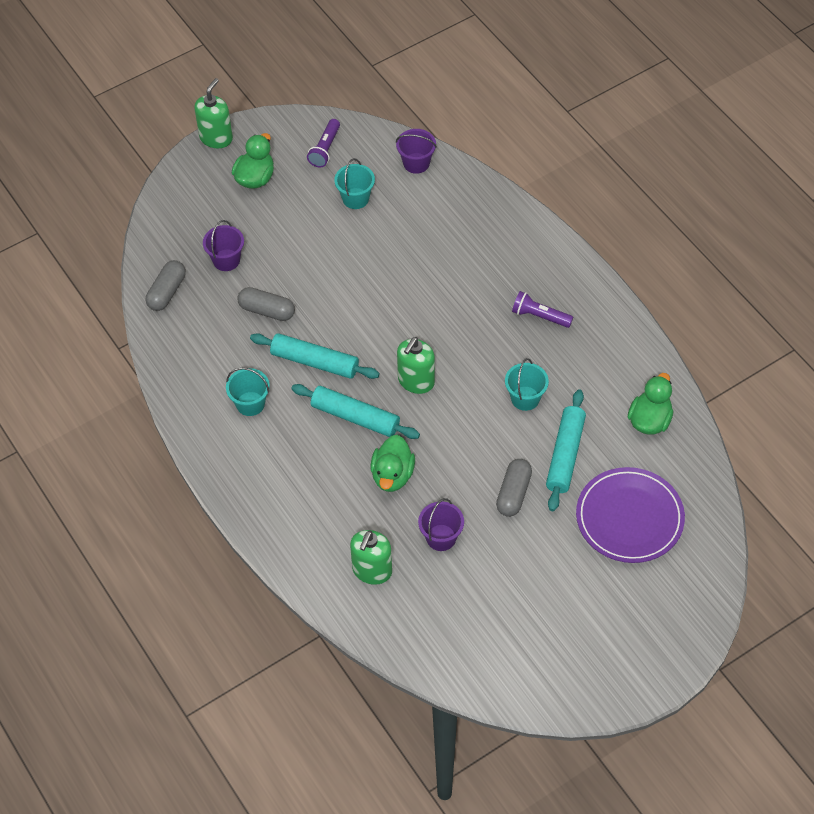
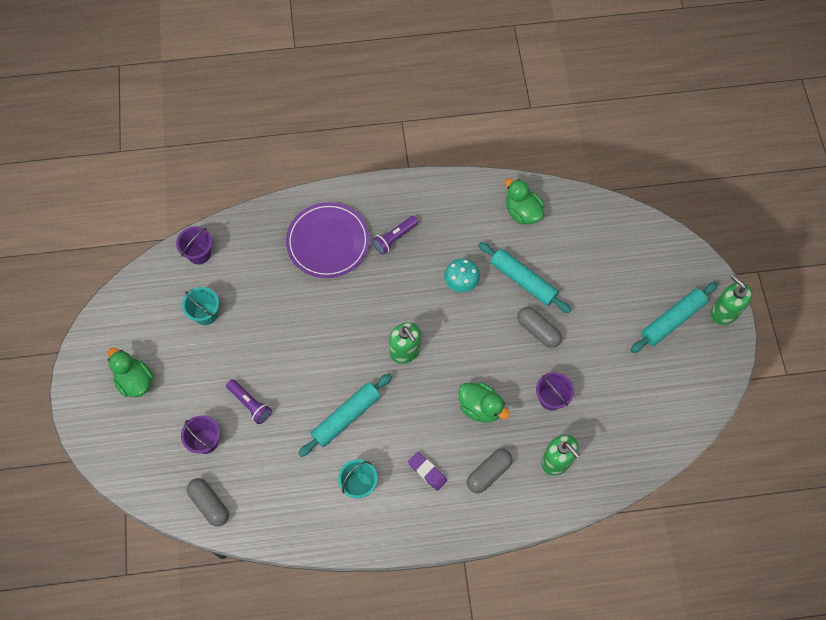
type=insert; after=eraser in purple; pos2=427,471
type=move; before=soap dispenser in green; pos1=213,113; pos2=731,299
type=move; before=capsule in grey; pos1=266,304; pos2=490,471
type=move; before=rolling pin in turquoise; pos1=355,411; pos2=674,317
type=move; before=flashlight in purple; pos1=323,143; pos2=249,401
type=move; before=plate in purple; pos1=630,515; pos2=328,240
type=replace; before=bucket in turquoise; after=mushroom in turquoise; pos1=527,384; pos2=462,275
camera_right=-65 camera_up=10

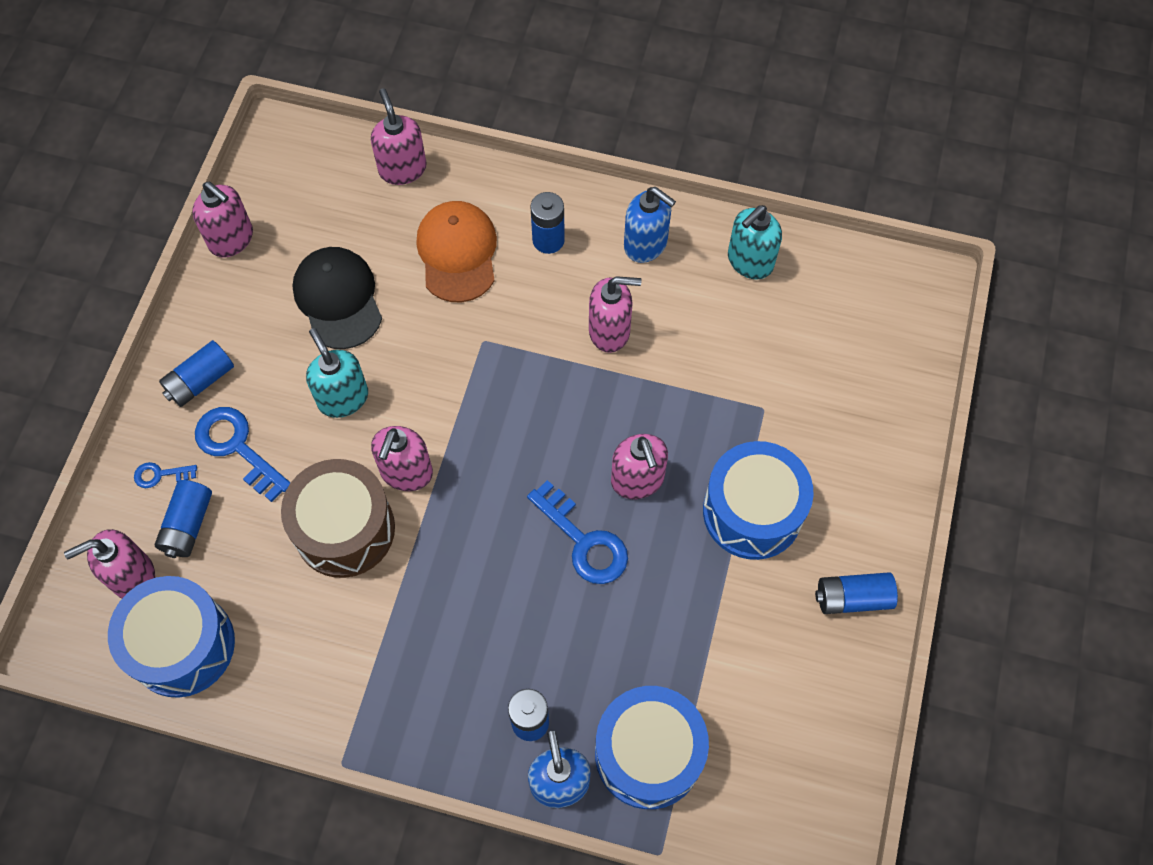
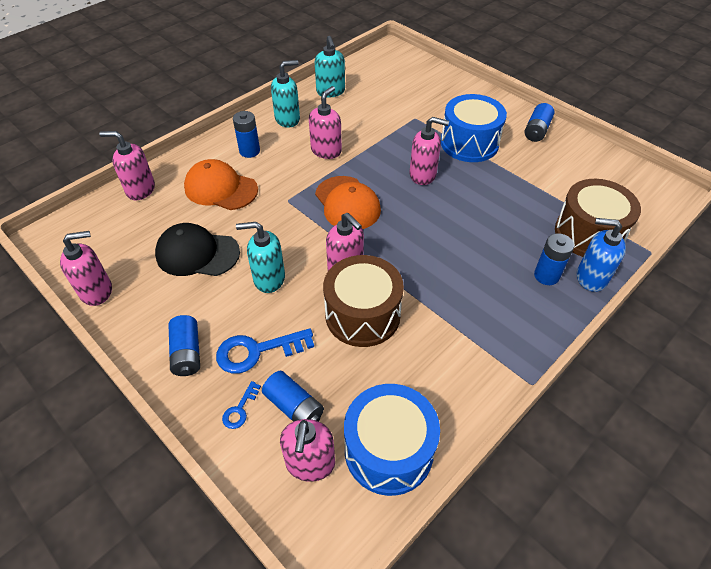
type=delete; before=key in blue; pos1=577,532
type=insert; after=cap in orange; pos2=348,202
type=recolor; before=drum in blue; after=drum in brown; pos1=652,747; pos2=598,218
type=recolor; before=soap dispenser in blue; after=soap dispenser in turquoise; pos1=650,225; pos2=285,93
camera_right=-60 camera_up=-15

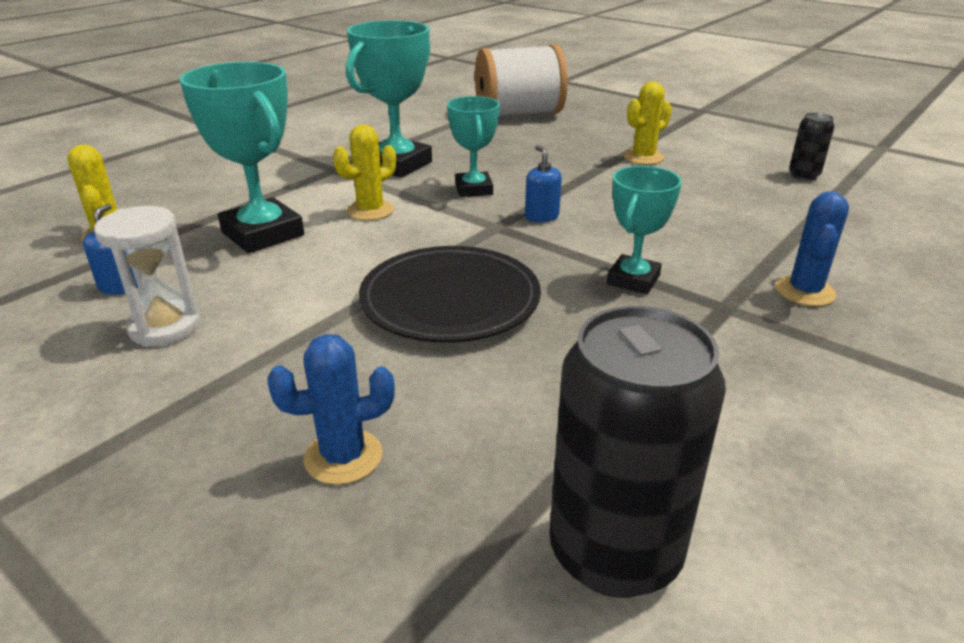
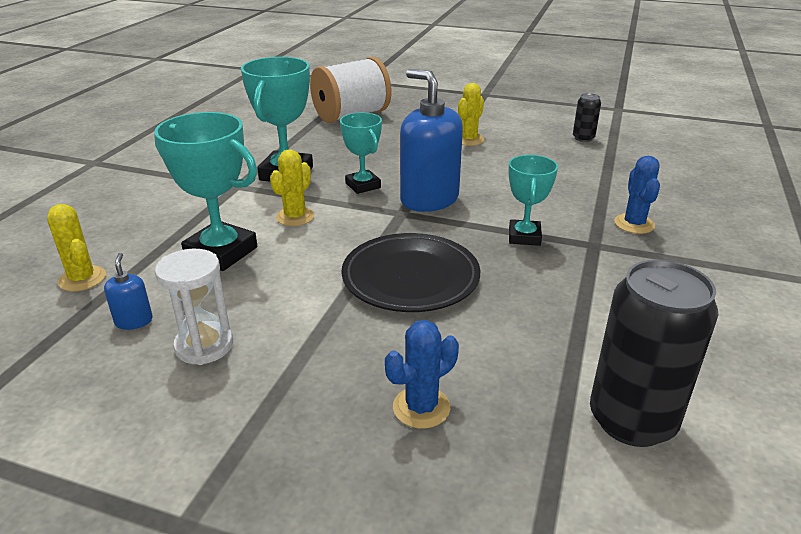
type=resize; before=soap dispenser in blue; pos1=543,183; pos2=431,140; scale=2.35
camera_right=-20 camera_up=0

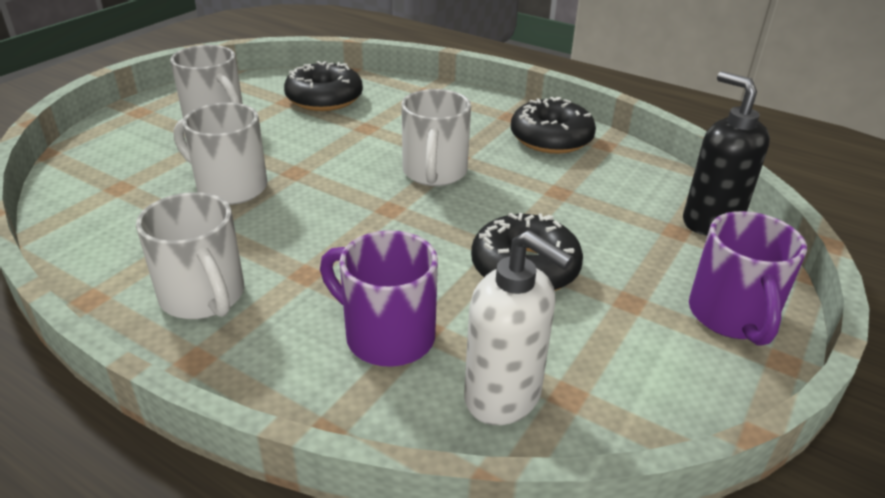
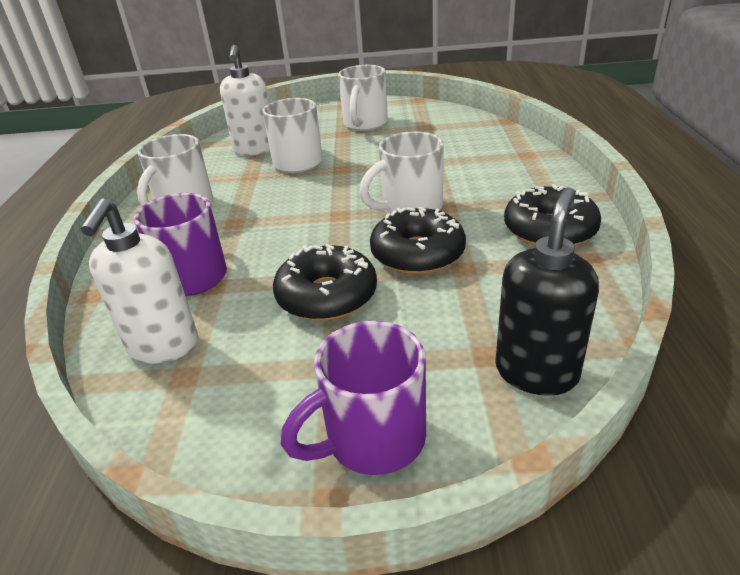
type=insert; after=soap dispenser in white; pos2=245,100
type=move; before=donut in black; pos1=323,86; pos2=418,240
camera_right=60 camera_up=0

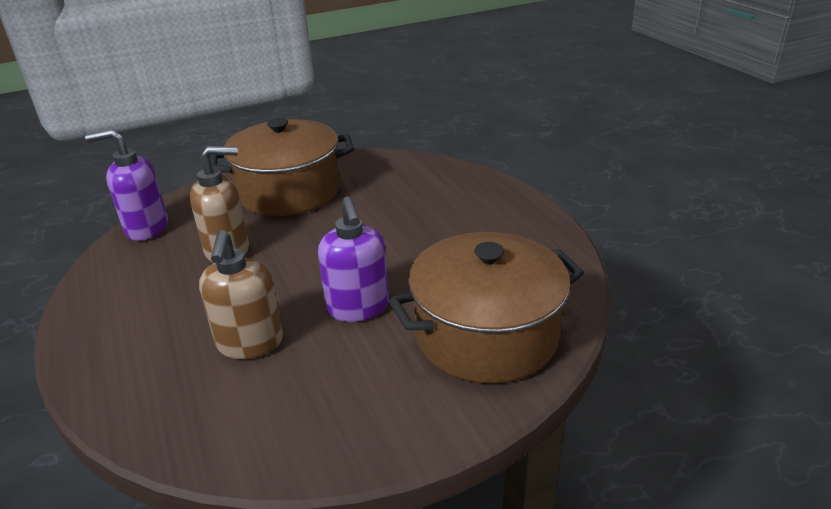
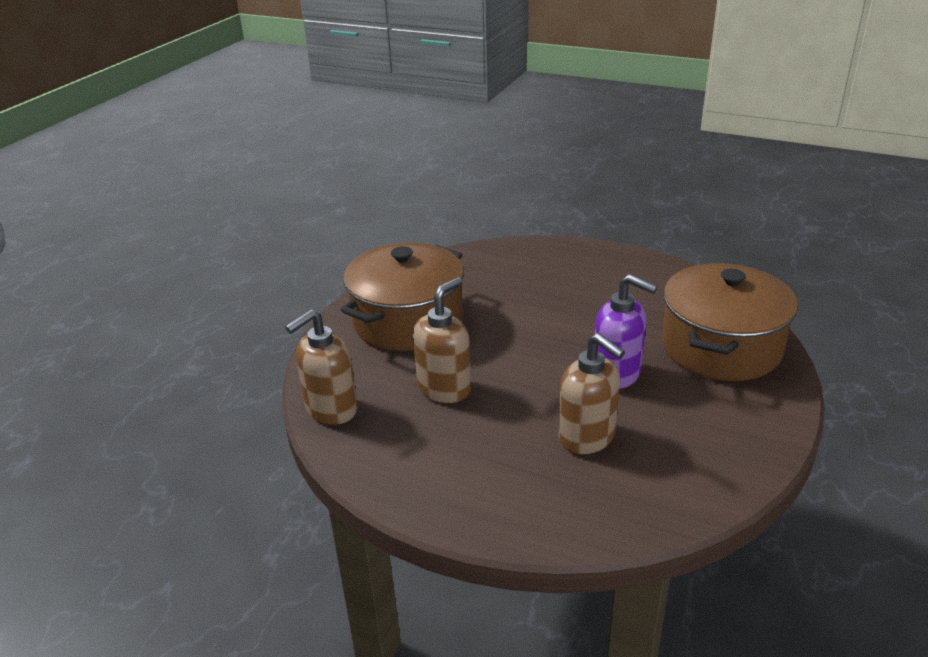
type=recolor; before=soap dispenser in purple; after=soap dispenser in brown; pos1=126,185; pos2=321,367
camera_right=-40 camera_up=0

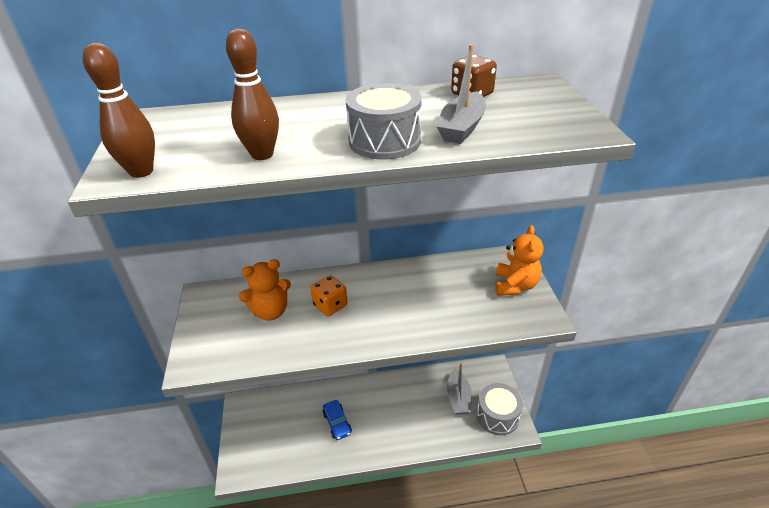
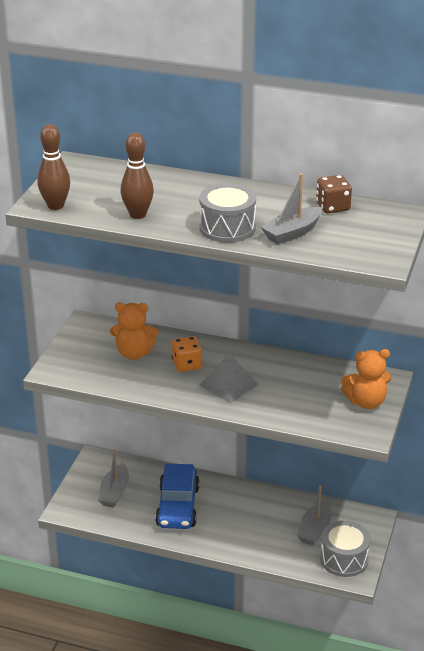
type=insert; after=boat in grey; pos2=113,478
type=insert; after=pyramid in grey; pos2=228,378
type=rotate; before=teddy bear in orange; pos1=519,260; pos2=366,379; turn=45
type=resize; before=car in blue; pos1=337,420; pos2=177,496; scale=1.81
camera_right=25 camera_up=-5

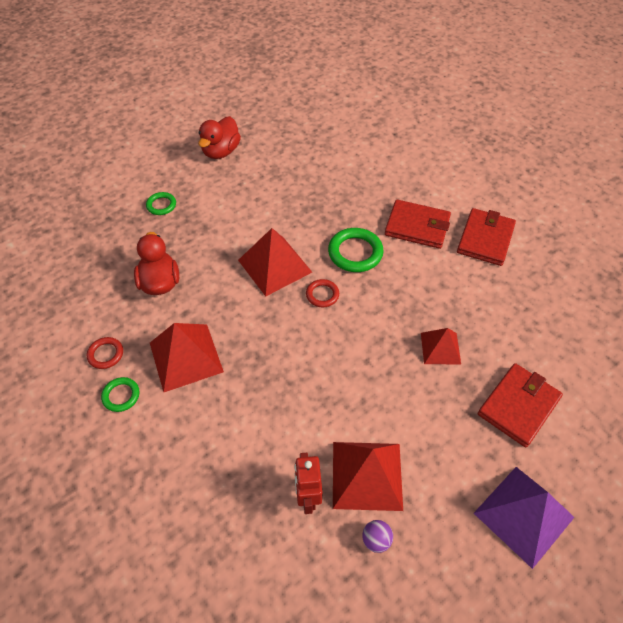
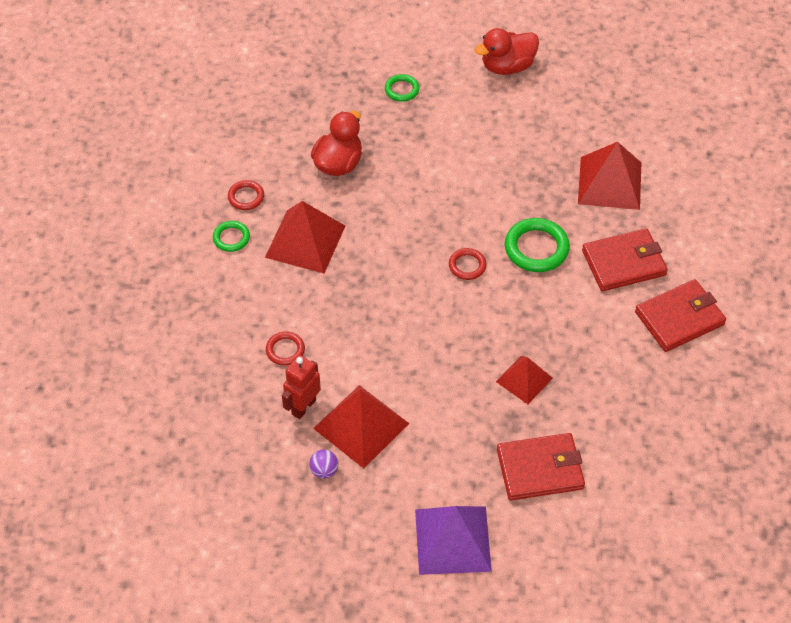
type=insert; after=ring in red; pos2=285,348
type=move; before=pyramid in red; pos1=275,262; pos2=609,176
type=rotate; before=wallet in red; pos1=418,224; pos2=625,259; turn=-75
camera_right=40 camera_up=0

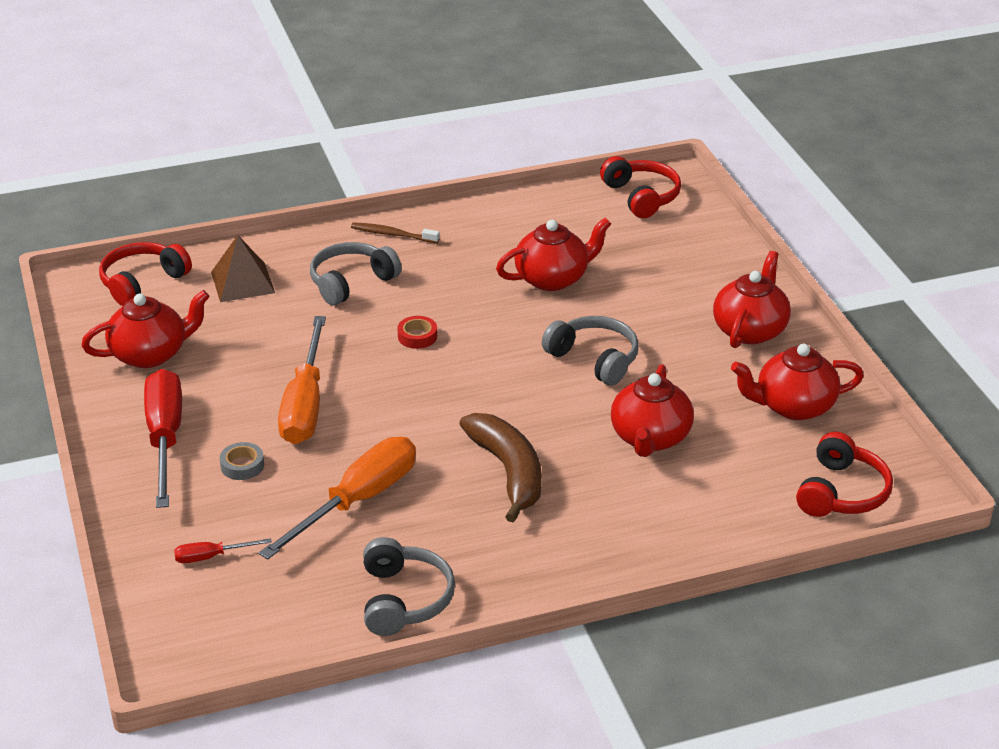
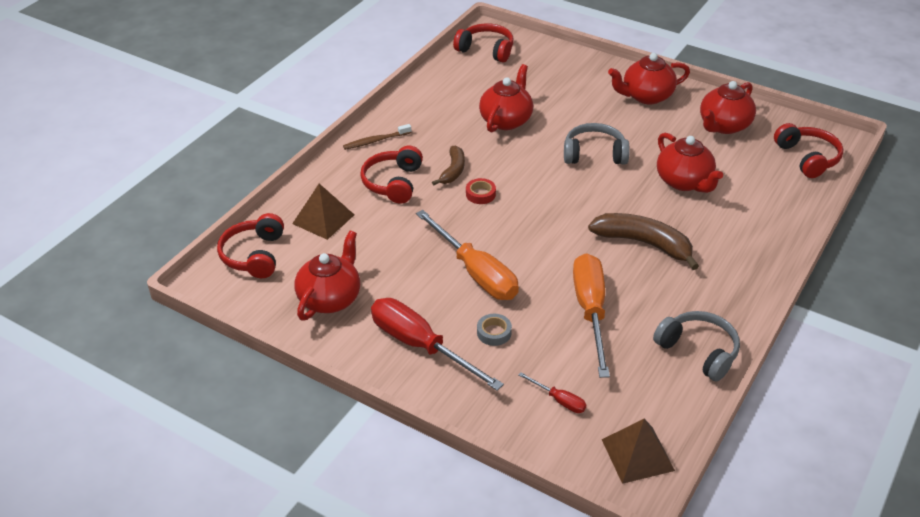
type=insert; after=banana in brown; pos2=448,165
type=insert; after=pyramid in brown; pos2=638,451
type=recolor; before=headphones in grey; after=headphones in red; pos1=356,274; pos2=391,175
type=rotate; before=screwdriver in red; pos1=223,550; pos2=552,392; turn=-90
type=rotate; before=teapot in red; pos1=752,299; pos2=649,79; turn=-90
camera_right=-40 camera_up=5

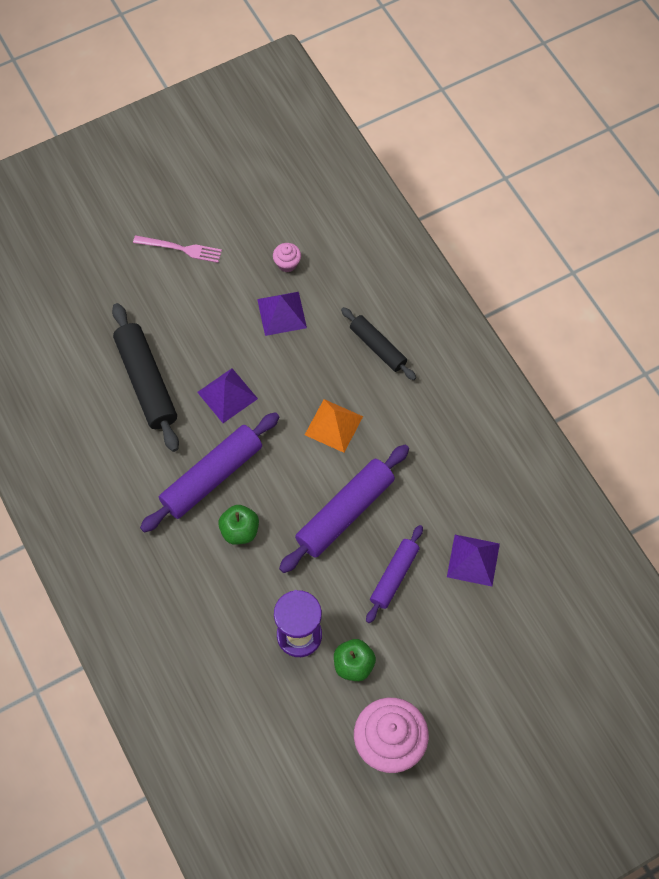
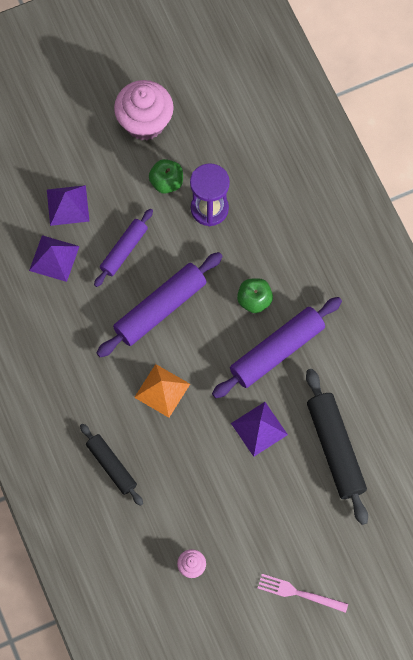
type=move; before=pyramid in purple; pos1=282,314; pos2=68,205
camera_right=-175 camera_up=5

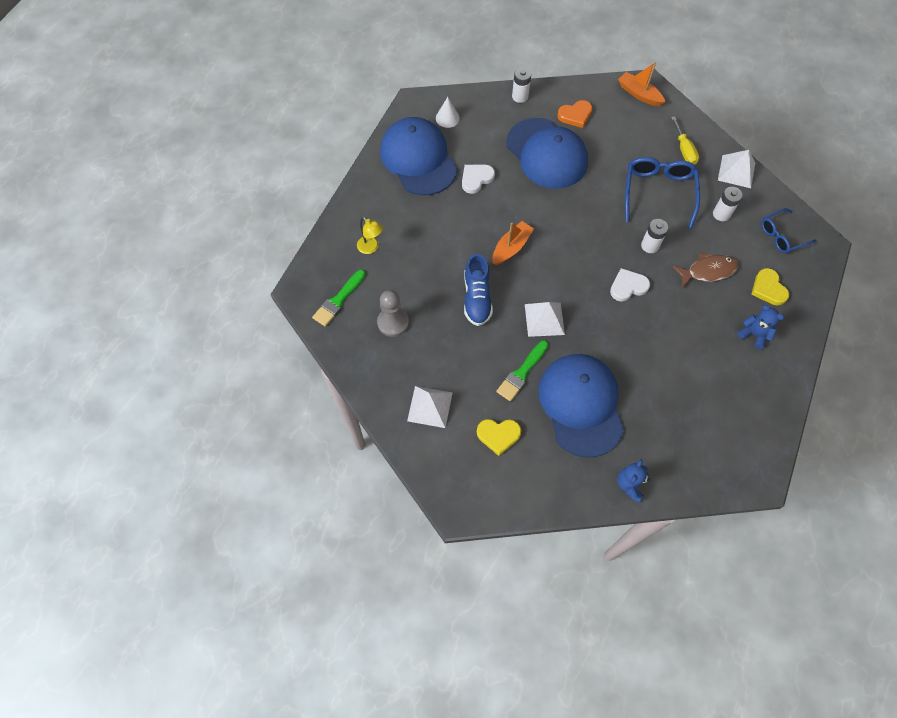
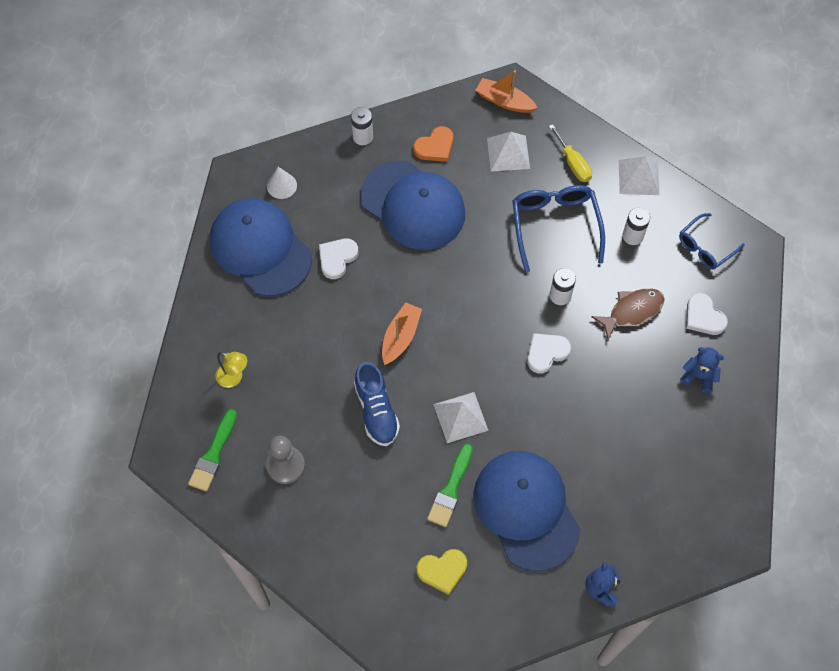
type=move; before=pyramid in white; pos1=430,407; pos2=508,151
type=recolor; before=heart in yellow; after=heart in white; pos1=770,287; pos2=707,314
camera_right=-15 camera_up=0

